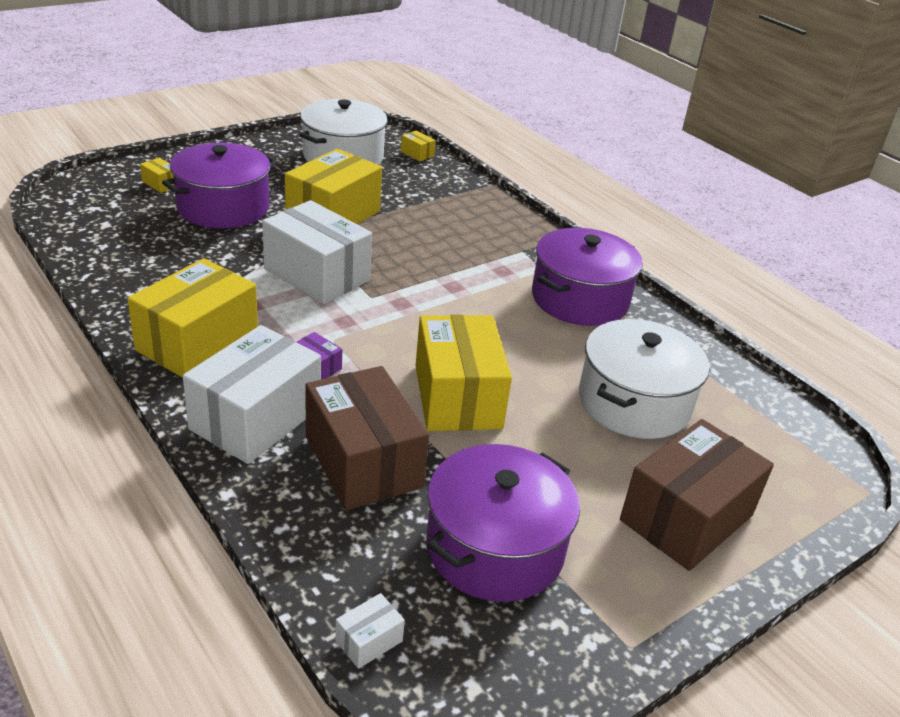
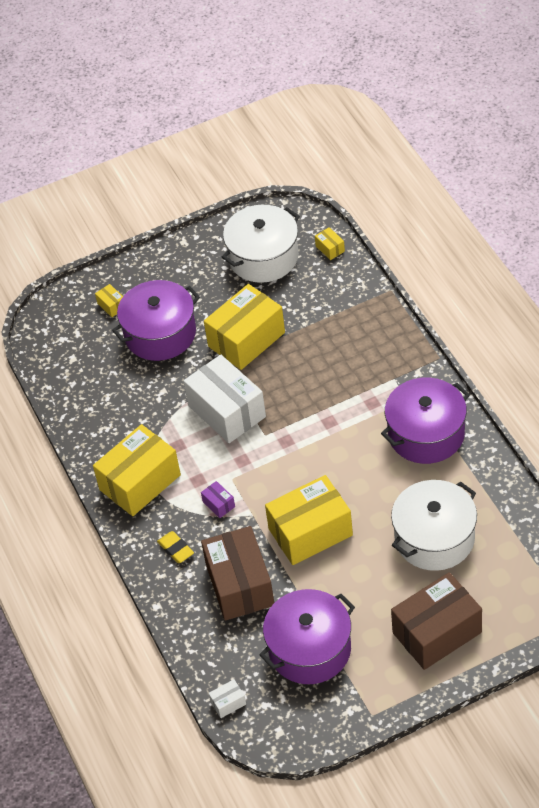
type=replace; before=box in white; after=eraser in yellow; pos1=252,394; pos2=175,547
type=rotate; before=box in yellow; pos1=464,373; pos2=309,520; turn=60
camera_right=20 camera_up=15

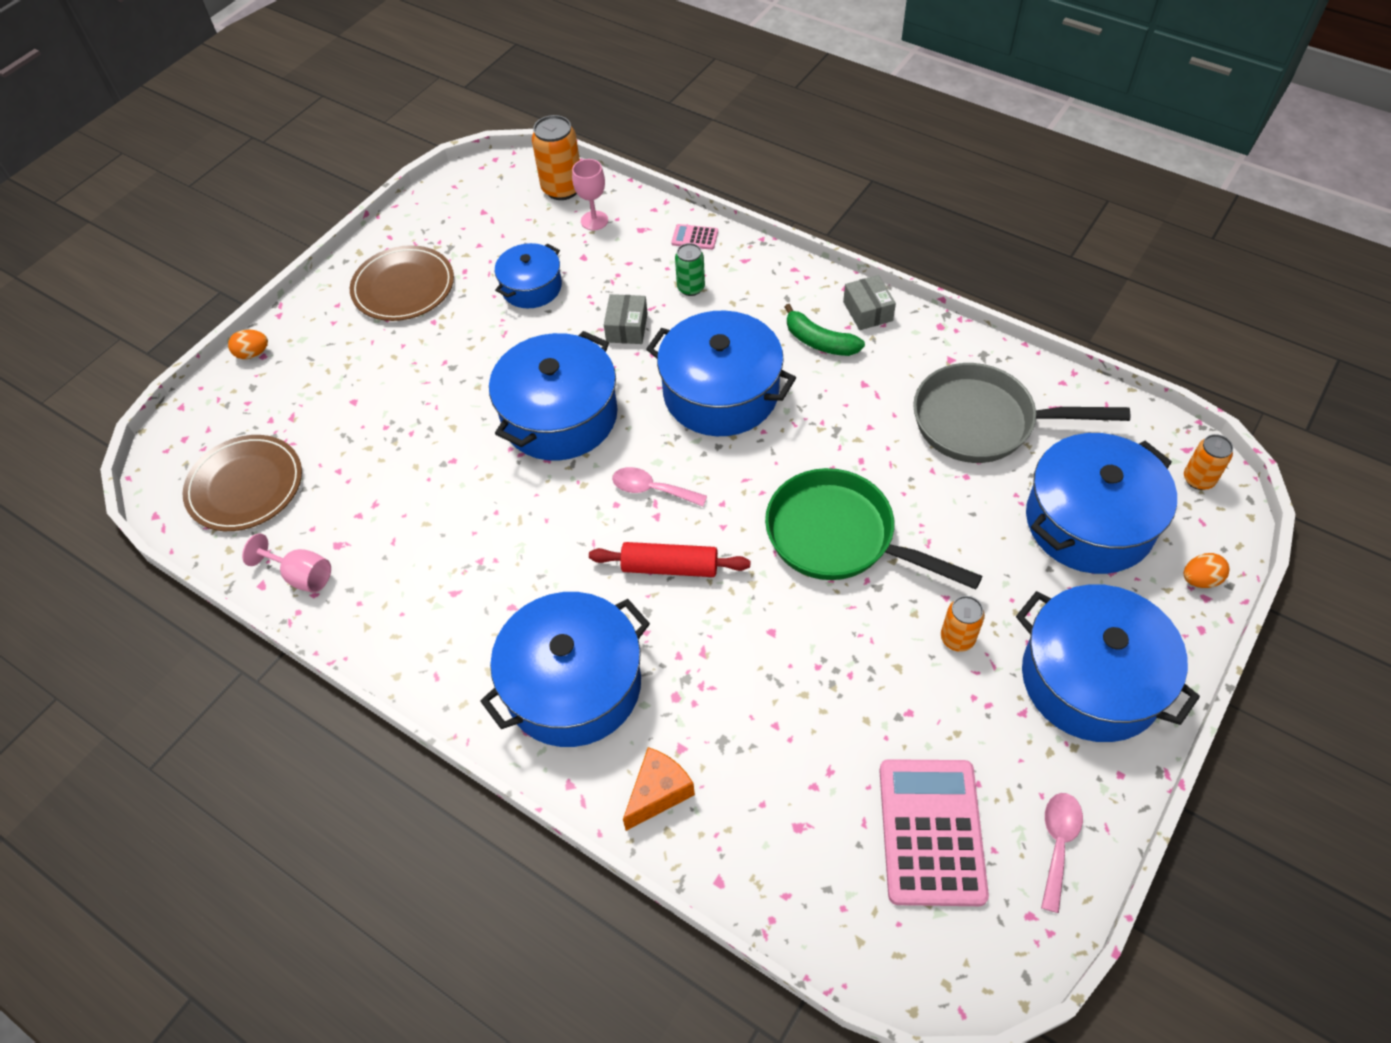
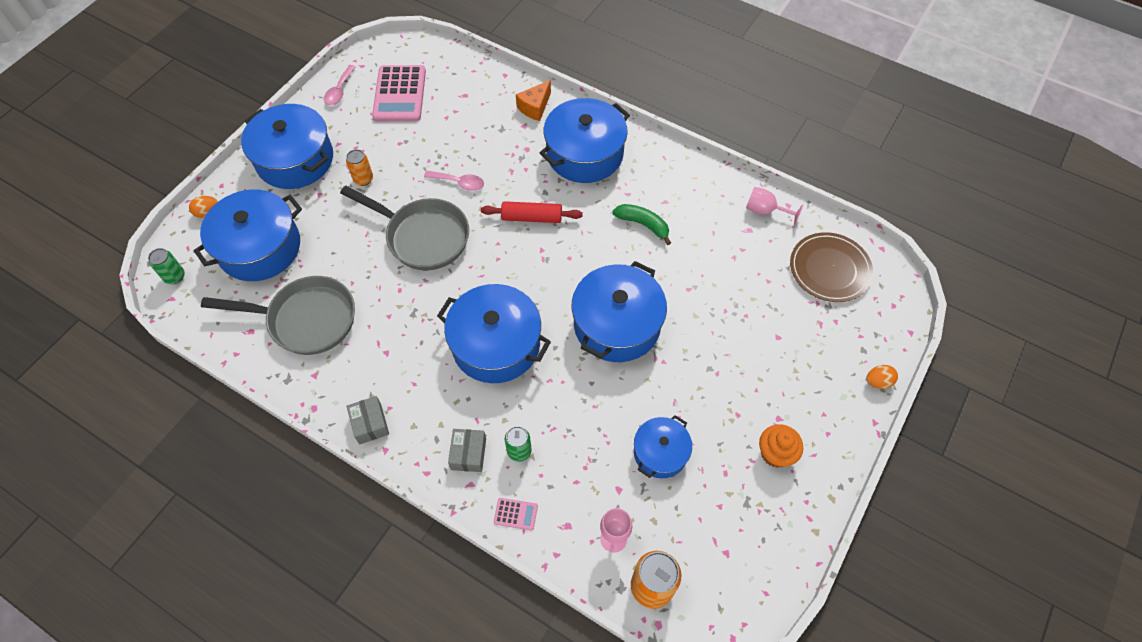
type=move; before=box in grey; pos1=626,319; pos2=467,450
type=move; before=spoon in pink; pos1=659,487; pos2=454,181
type=move; before=banana in green; pos1=825,330; pos2=641,224
type=replace; before=plate in brown; after=cupcake in orange; pos1=402,283; pos2=781,446
type=recolor; before=pan in green; after=pan in grey; pos1=873,529; pos2=404,227
type=recolor; before=can in orange; after=can in green; pos1=1208,462; pos2=166,266
camera_right=175 camera_up=5

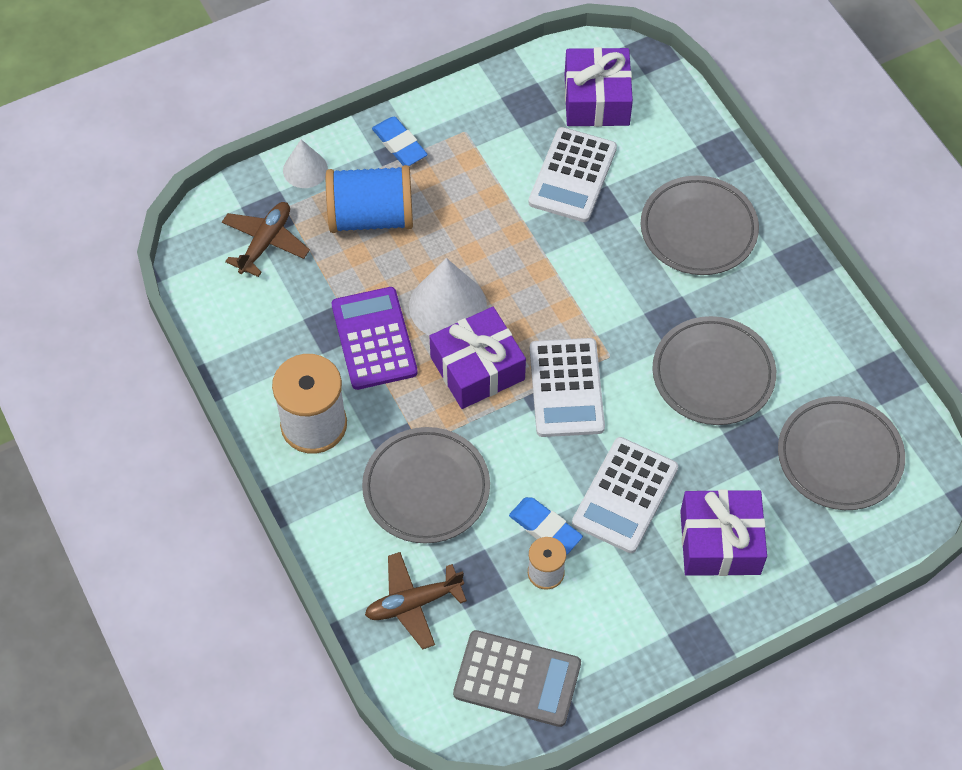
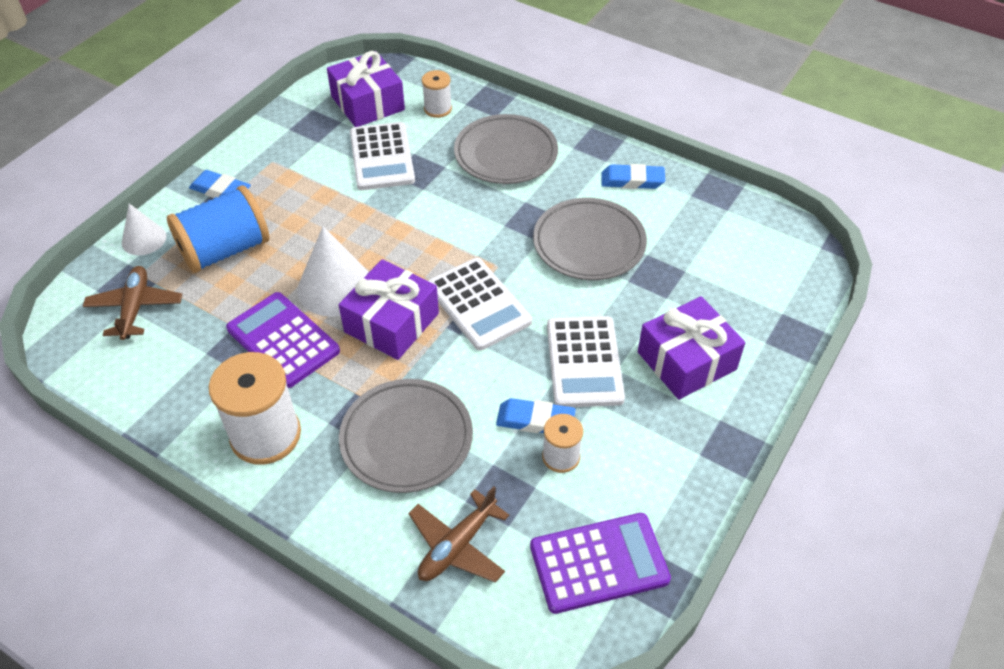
type=delete; before=plate in grey; pos1=841,453
type=insert; after=spool in white; pos2=437,94
type=insert; after=eraser in blue; pos2=633,176
type=recolor; before=calculator in grey; after=calculator in purple; pos1=517,678; pos2=600,563
camera_right=-30 camera_up=-10

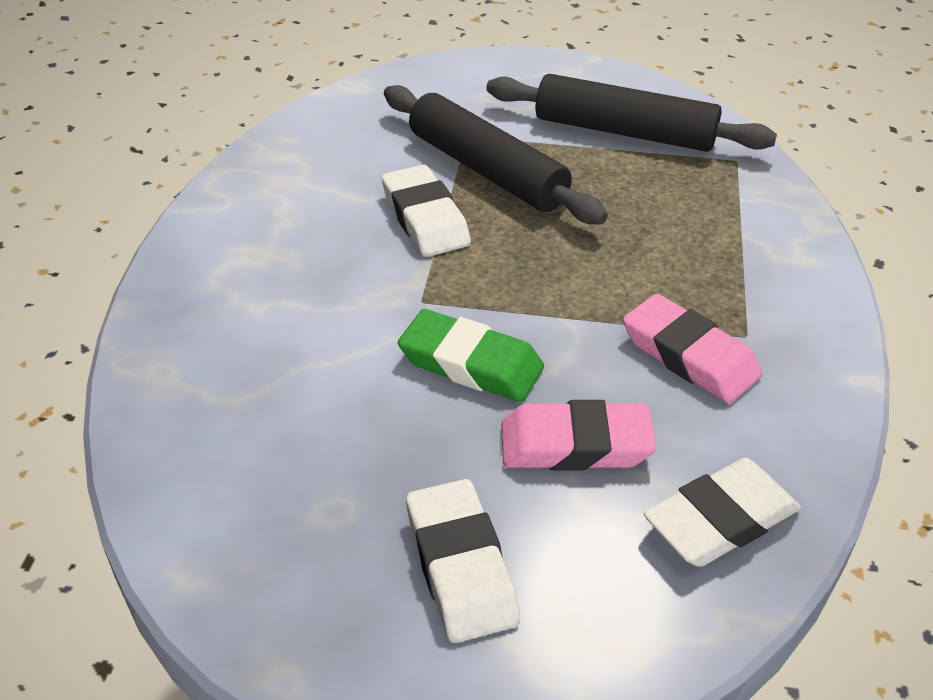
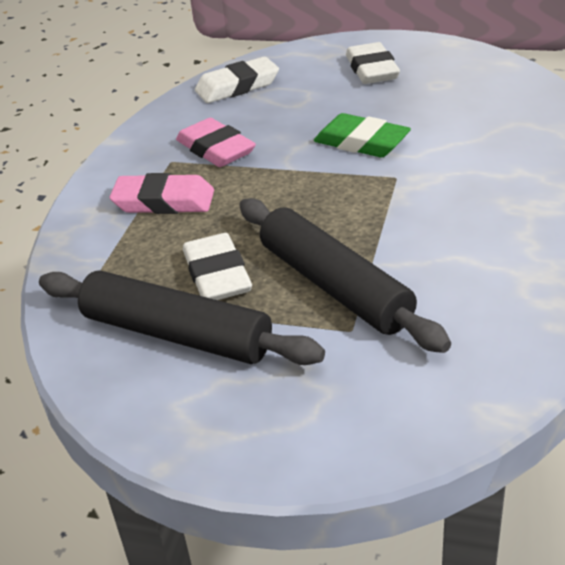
type=move; before=eraser in white; pos1=426,211; pos2=217,266
type=move; before=eraser in pink; pos1=578,435; pos2=162,193
camera_right=-170 camera_up=-5

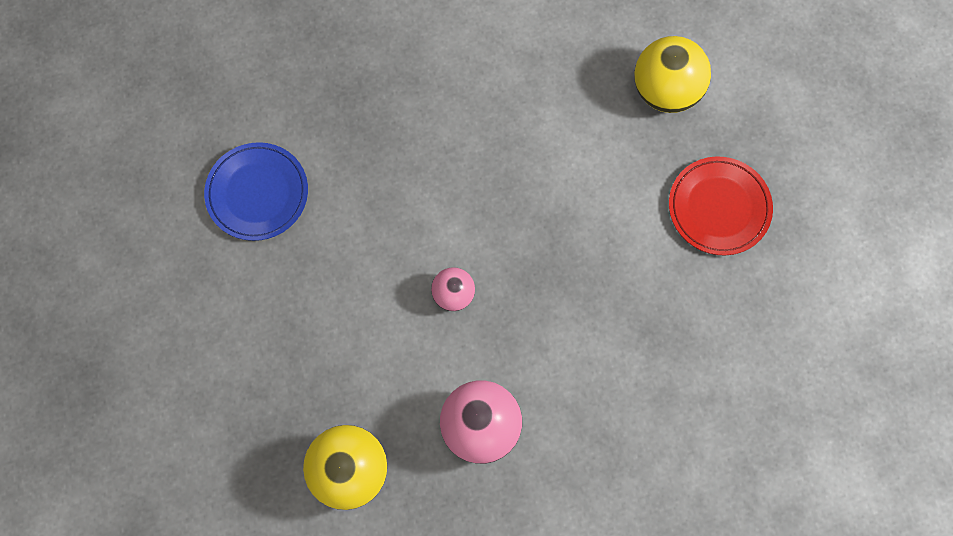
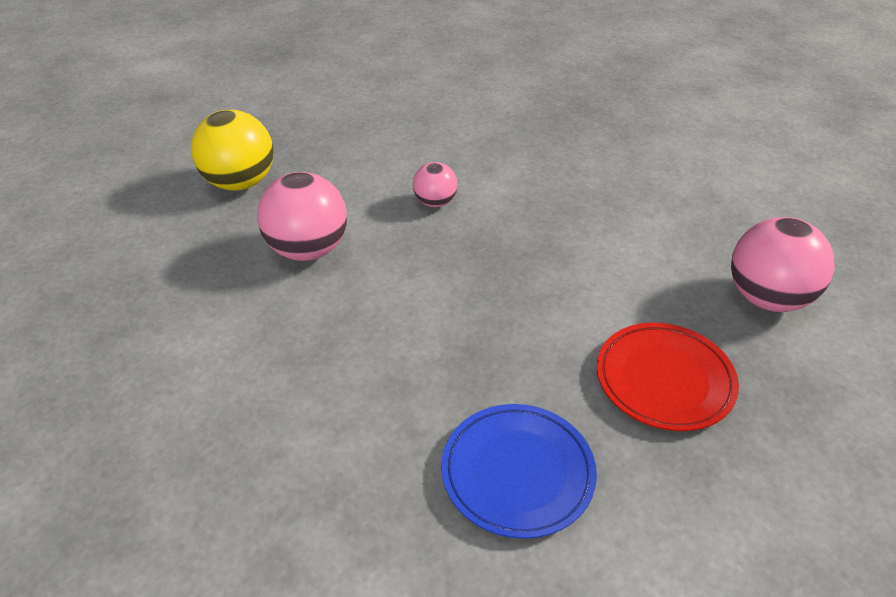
type=move; before=plate in blue; pos1=256,191; pos2=519,471
type=recolor; before=ball in yellow; after=ball in pink; pos1=672,74; pos2=783,264
camera_right=70 camera_up=-30

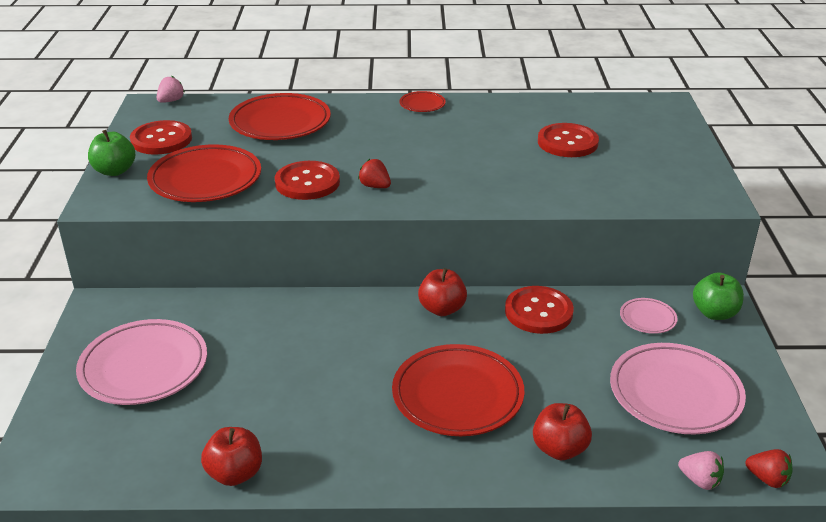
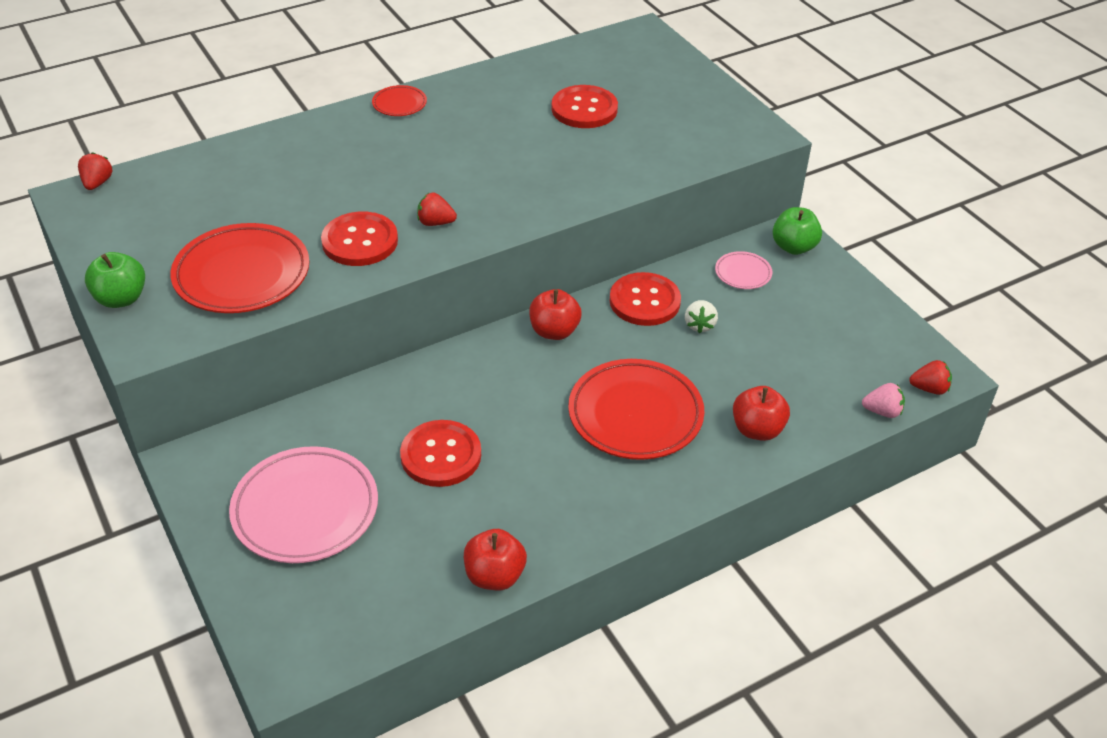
type=delete; before=plate in red; pos1=280,116
type=delete; before=plate in pink; pos1=678,388
type=insert; after=strawberry in white; pos2=701,316
type=move; before=button in red; pos1=161,137; pos2=440,453
type=recolor; before=strawberry in pink; after=strawberry in red; pos1=171,89; pos2=95,171
camera_right=-30 camera_up=10

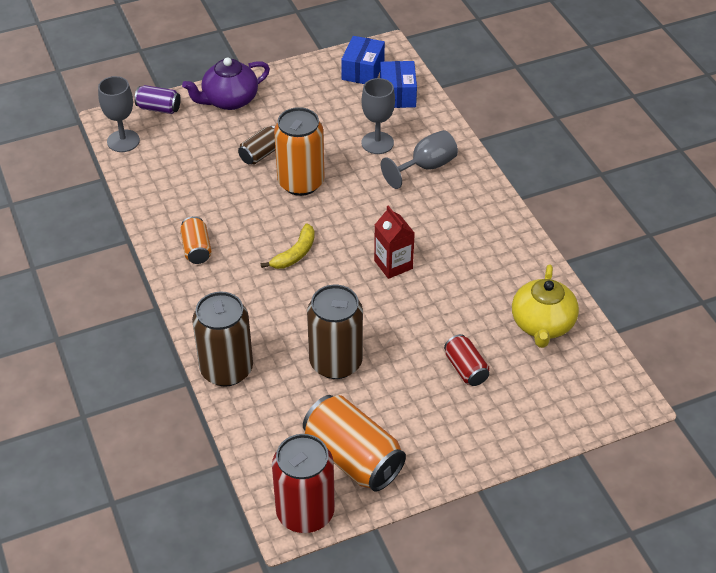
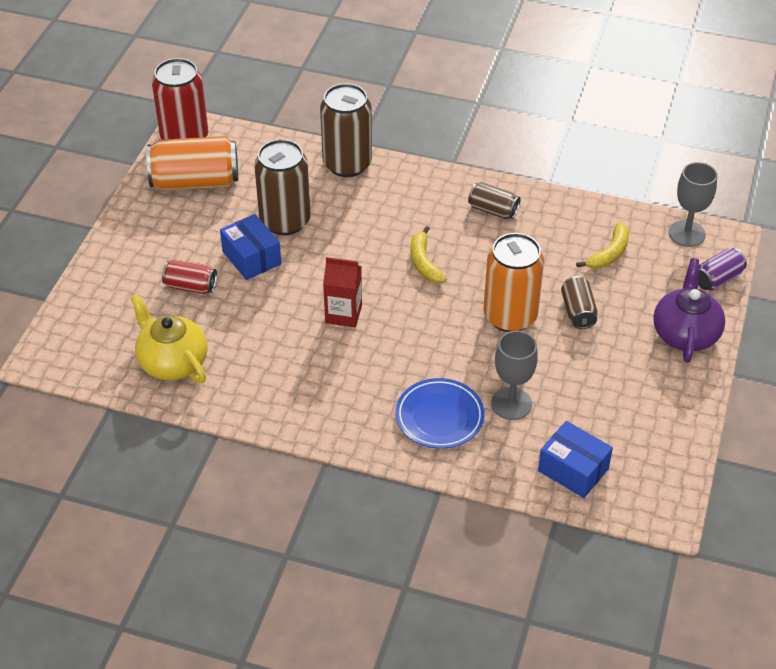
type=insert; after=banana in yellow; pos2=602,245
type=move; before=box in blue; pos1=363,60; pos2=250,247
type=replace; before=goblet in grey; after=plate in blue; pos1=419,159; pos2=440,413
type=recolor; before=can in orange; after=can in brown; pos1=196,240; pos2=494,200
camera_right=130 camera_up=0

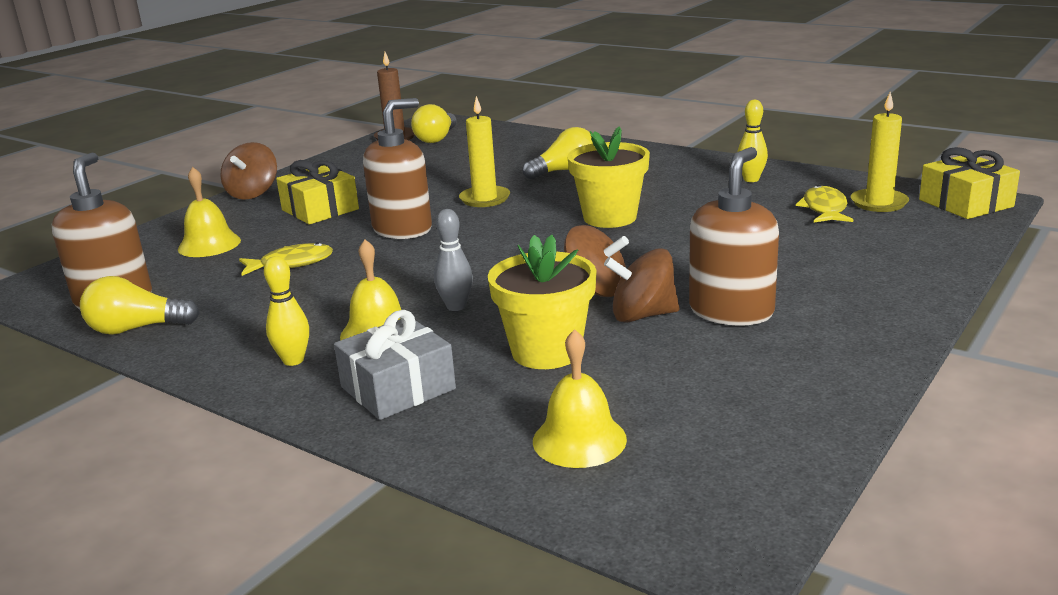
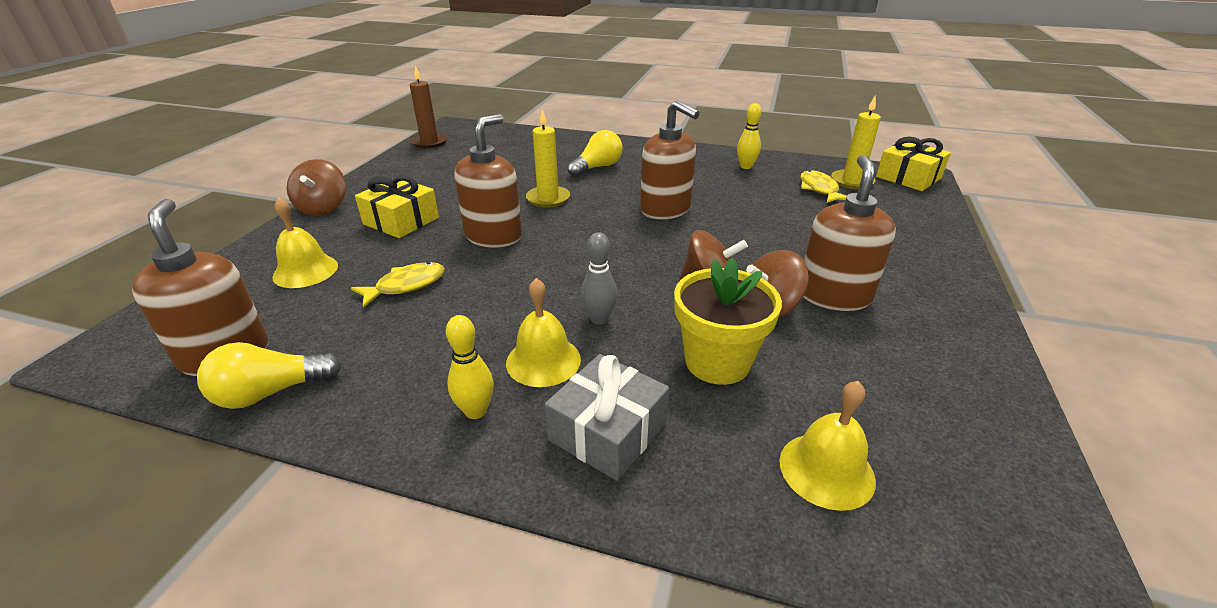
type=delete; before=light bulb in yellow; pos1=434,123
type=replace; before=flower pot in yellow; after=soap dispenser in brown; pos1=608,177; pos2=670,159
camera_right=-20 camera_up=10

